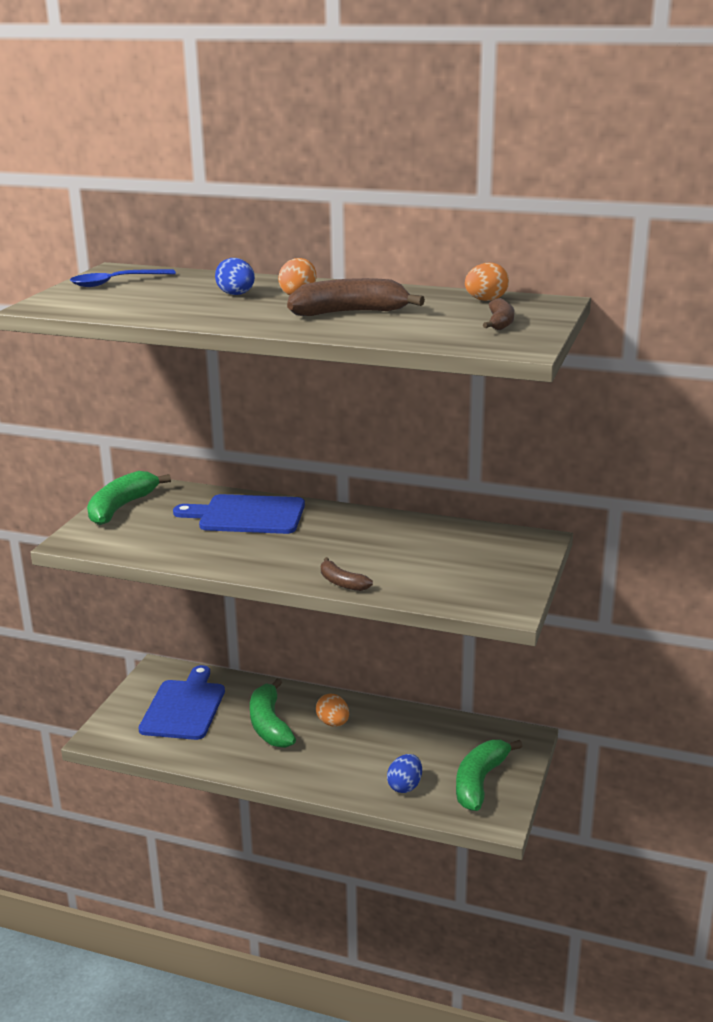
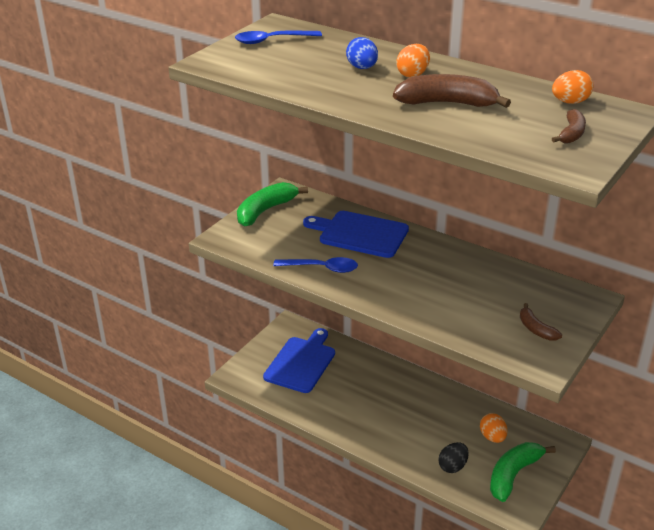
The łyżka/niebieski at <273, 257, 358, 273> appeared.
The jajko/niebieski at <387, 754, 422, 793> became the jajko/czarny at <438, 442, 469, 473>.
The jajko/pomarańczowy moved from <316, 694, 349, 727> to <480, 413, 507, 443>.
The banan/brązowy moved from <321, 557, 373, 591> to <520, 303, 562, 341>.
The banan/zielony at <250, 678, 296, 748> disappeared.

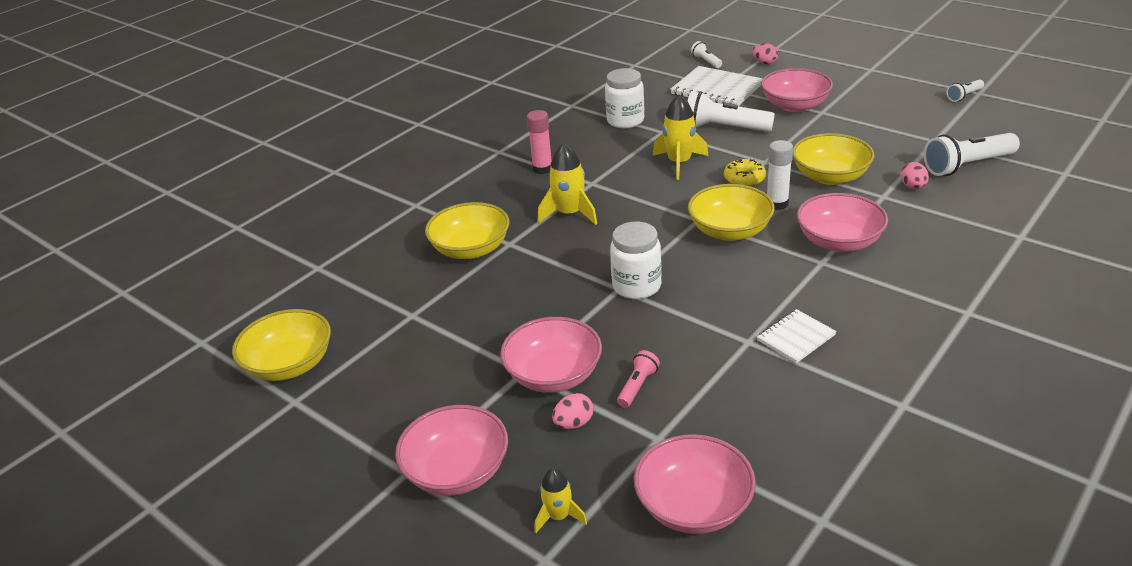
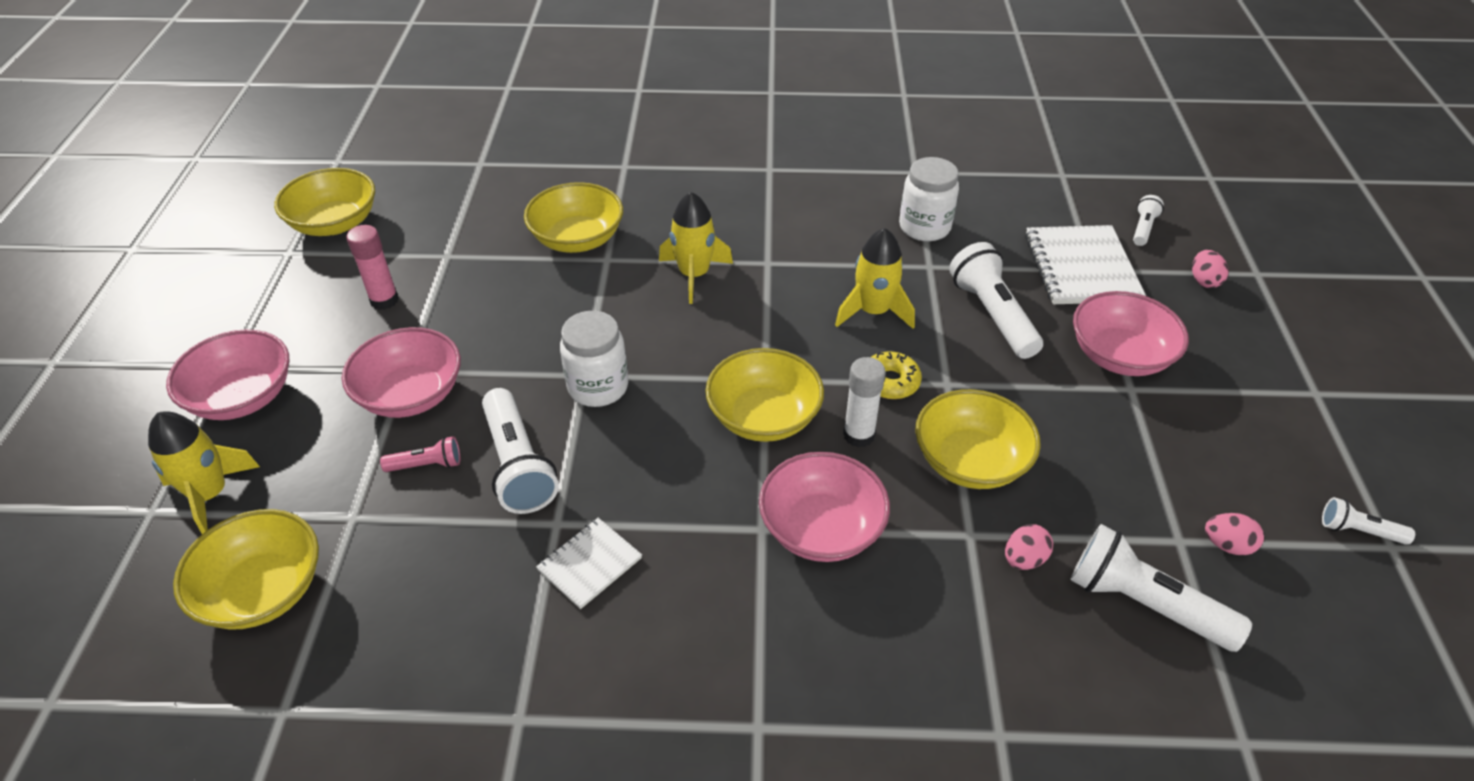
The rakieta/żółty at <535, 468, 587, 533> changed to 1.67 times the size.
The miska/różowy at <634, 434, 756, 534> became the miska/żółty at <173, 509, 319, 630>.
The klej w sztyfcie/różowy moved from <527, 110, 552, 174> to <346, 225, 399, 310>.
The latarka/biały at <482, 388, 559, 514> appeared.
The zeszyt/biały at <757, 309, 837, 363> turned 60 degrees counterclockwise.
The jajko/różowy moved from <552, 393, 593, 429> to <1205, 513, 1264, 555>.

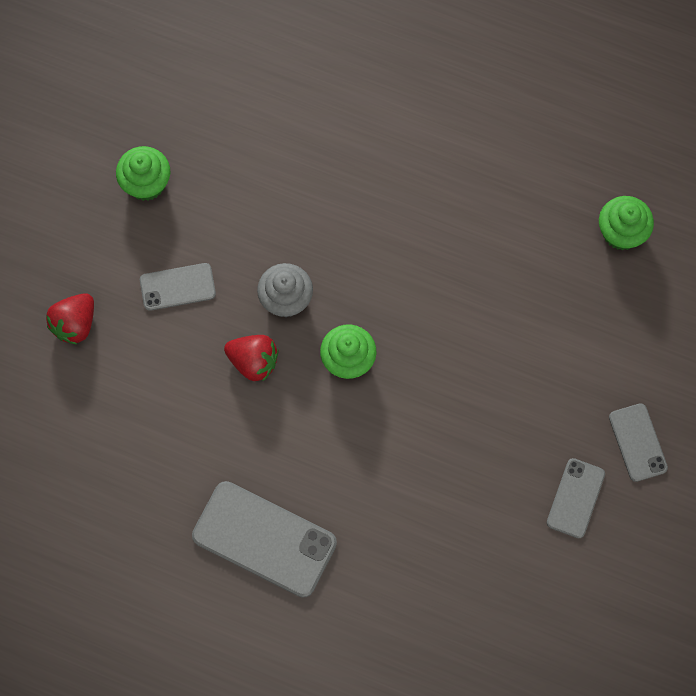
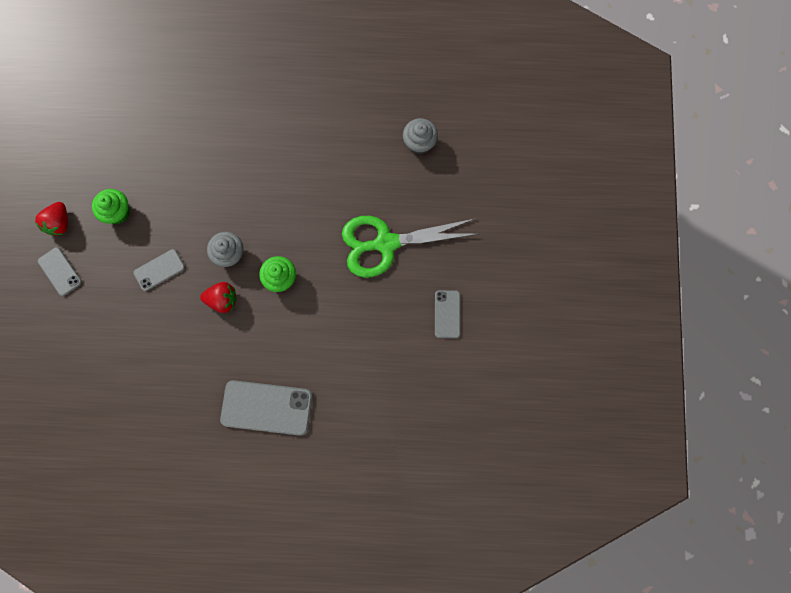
The truskawka/czerwony moved from <46, 293, 94, 345> to <35, 202, 68, 236>.
The telefon/szary moved from <609, 403, 668, 482> to <38, 247, 82, 296>.
The nożyczki/zielony at <342, 216, 477, 278> appeared.
The muffinka/zielony at <599, 196, 654, 250> became the muffinka/szary at <403, 118, 438, 154>.

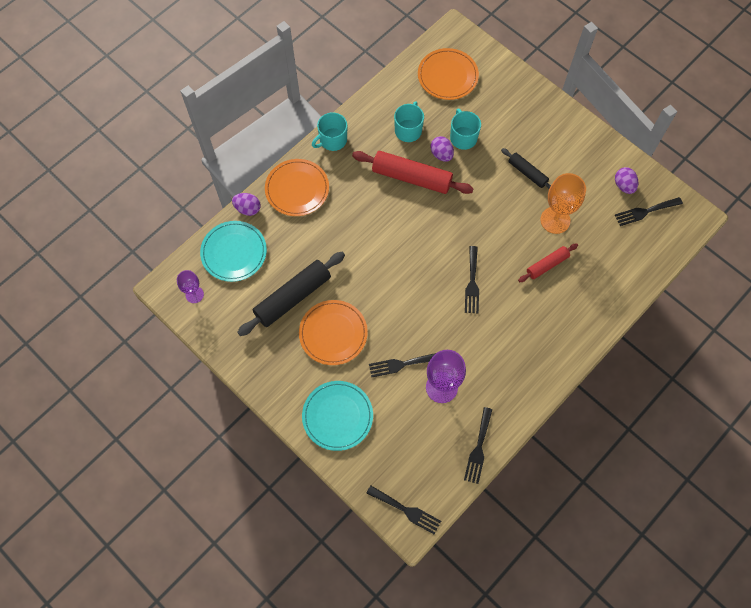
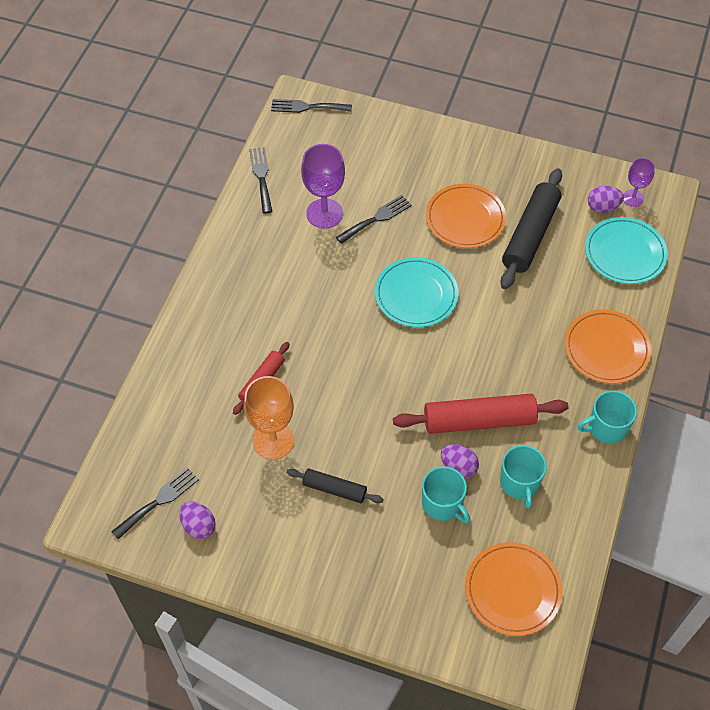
The talerz/turkusowy moved from <302, 381, 373, 451> to <375, 257, 458, 327>.
The kubek/turkusowy at <312, 112, 347, 151> turned 135 degrees counterclockwise.
The jajko/fioletowy moved from <232, 193, 261, 216> to <588, 186, 624, 213>.
The widelec/czarny at <465, 246, 479, 313> disappeared.

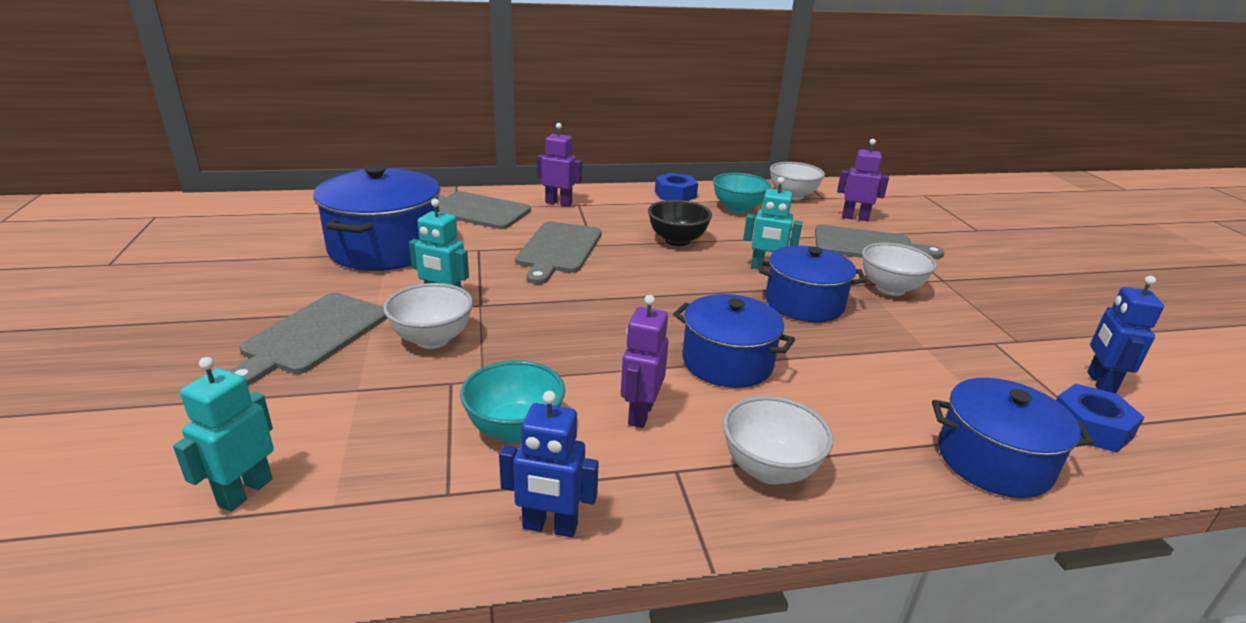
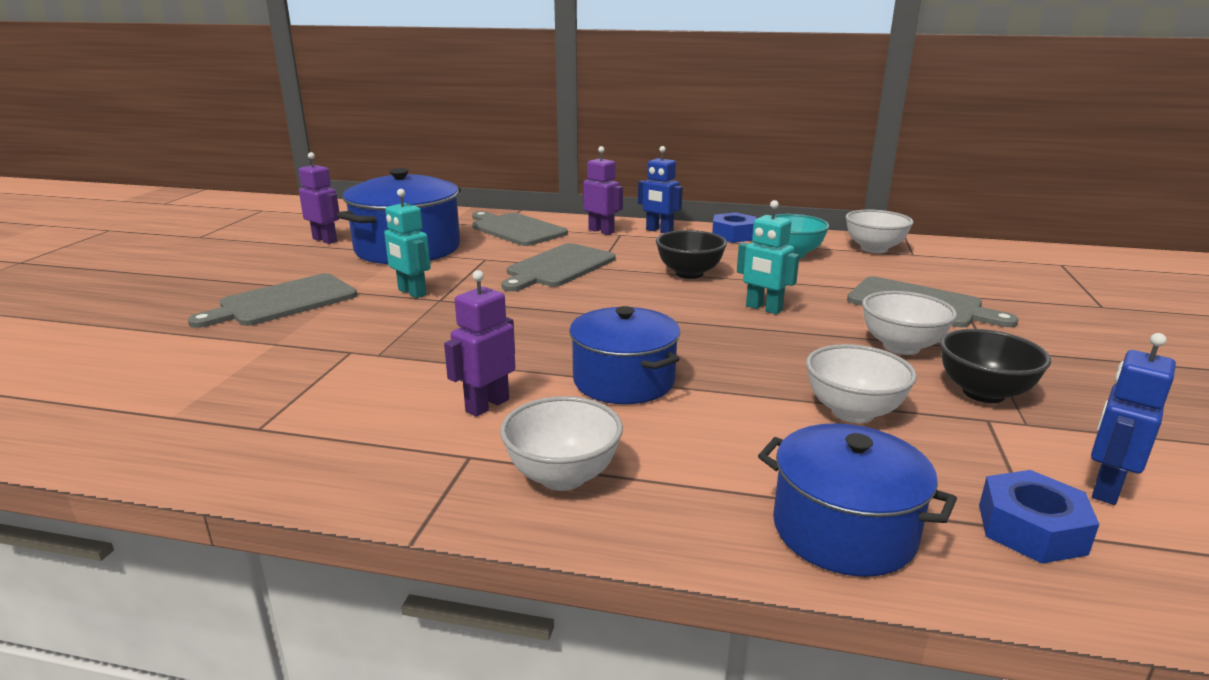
The robot/fioletowy moved from <837, 139, 889, 221> to <299, 152, 339, 244>.
The robot/niebieski moved from <499, 391, 599, 537> to <638, 146, 683, 233>.
The miska/biały moved from <383, 283, 473, 349> to <806, 344, 917, 423>.
The miska/czarny at <940, 329, 1051, 403> appeared.
The robot/turkusowy at <173, 357, 274, 512> disappeared.
The miska/turkusowy at <460, 360, 565, 443> disappeared.
The garnek/niebieski at <758, 246, 866, 322> disappeared.

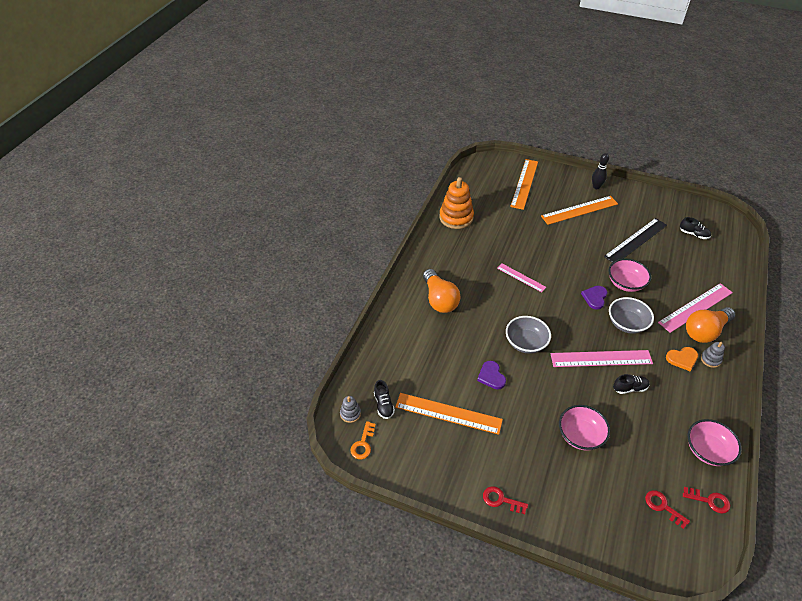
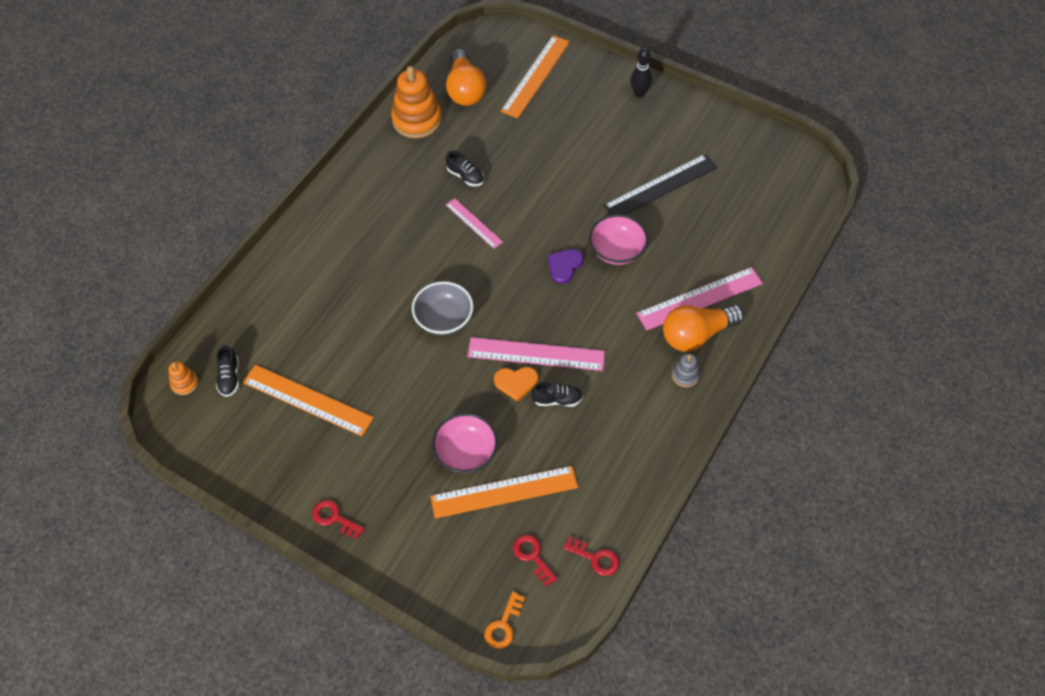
The zabawka nakładanka/szary at <340, 396, 361, 423> became the zabawka nakładanka/pomarańczowy at <168, 361, 198, 395>.
The linijka/pomarańczowy moved from <541, 196, 618, 225> to <430, 466, 578, 518>.
The żarówka/pomarańczowy moved from <423, 269, 461, 313> to <446, 49, 486, 106>.
The but/czarny moved from <680, 217, 711, 239> to <446, 150, 484, 186>.
The klucz/pomarańczowy moved from <351, 421, 376, 459> to <485, 592, 525, 649>.
The serce/pomarańczowy moved from <666, 347, 698, 371> to <494, 367, 538, 402>.
The serce/fioletowy at <477, 361, 506, 389> disappeared.
The miska/szary at <609, 297, 654, 334> disappeared.
The miska/różowy at <688, 419, 742, 466> disappeared.

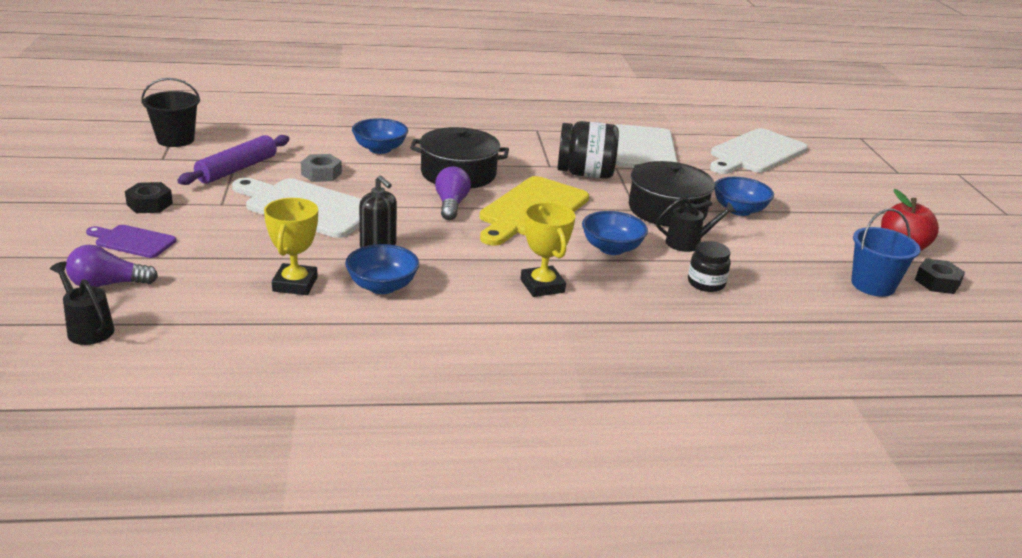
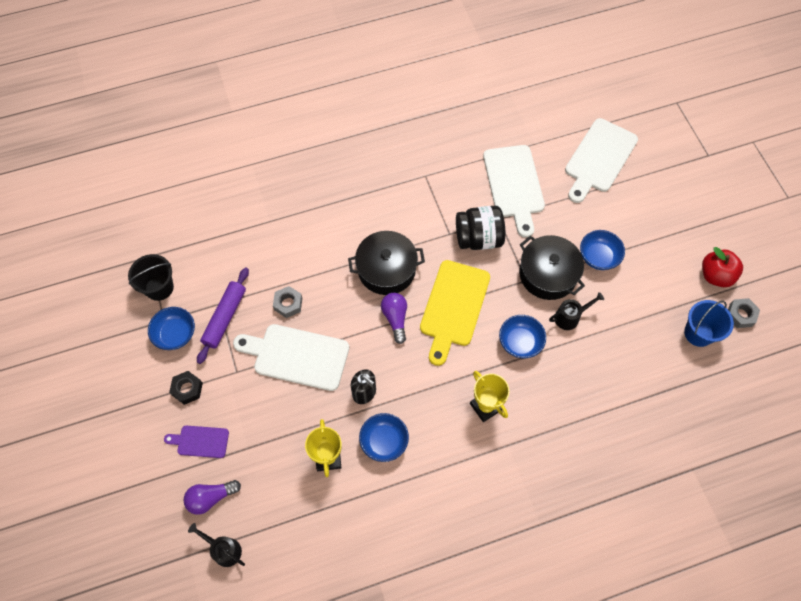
The miska/niebieski moved from <352, 118, 408, 154> to <148, 307, 195, 350>.
The nakrętka/czarny at <915, 258, 965, 294> became the nakrętka/szary at <728, 298, 760, 328>.
The słoik/czarny at <688, 241, 731, 292> disappeared.

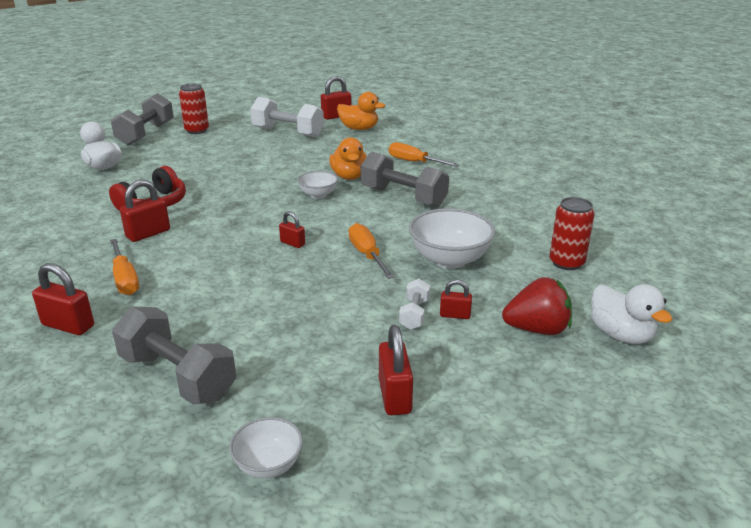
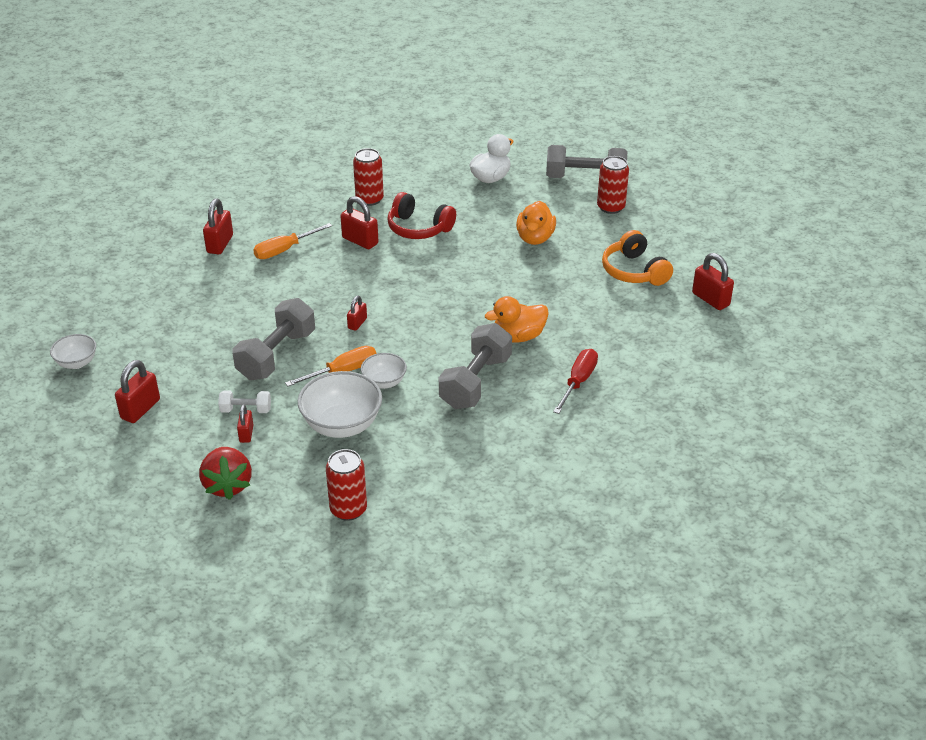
The kłódka/czerwony at <379, 325, 413, 415> turned 45 degrees counterclockwise.
The hantel/szary moved from <112, 307, 237, 405> to <232, 298, 315, 380>.
The puszka/czerwony at <353, 148, 384, 206> appeared.
The miska/biały moved from <297, 171, 338, 199> to <361, 353, 407, 389>.
The kaczka/pomarańczowy moved from <337, 92, 385, 130> to <516, 201, 556, 245>.
The śrubokręt/pomarańczowy at <389, 142, 460, 167> became the śrubokręt/czerwony at <553, 349, 598, 414>.
The hantel/biały at <250, 97, 324, 138> was replaced by the słuchawki/pomarańczowy at <602, 230, 673, 286>.
The kaczka/biały at <591, 284, 672, 344> disappeared.

